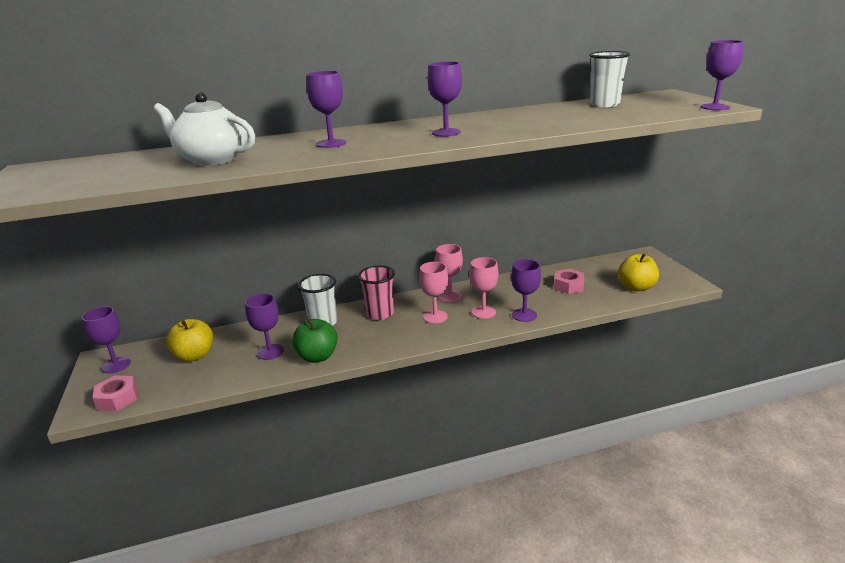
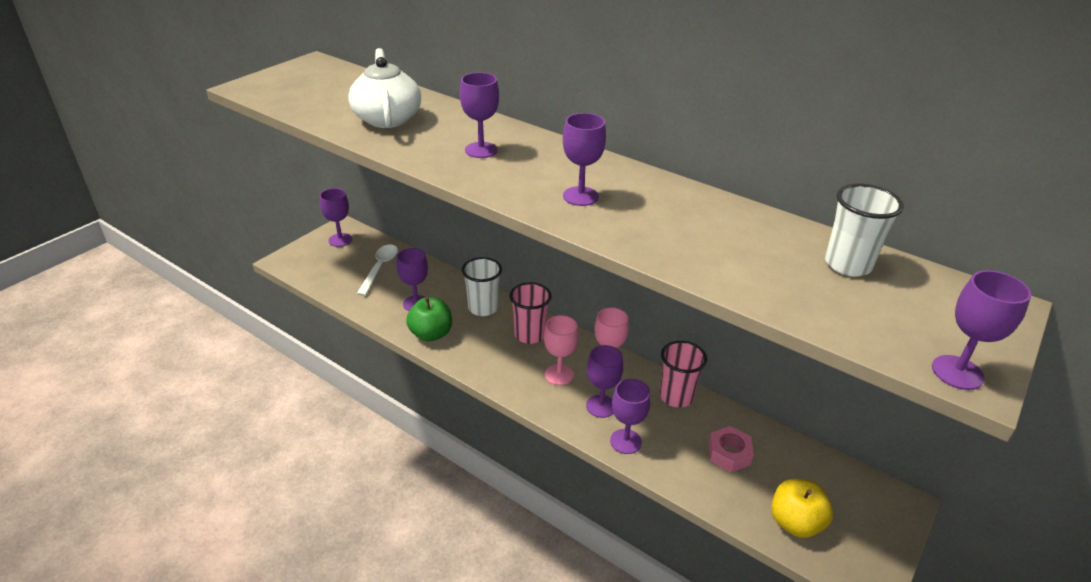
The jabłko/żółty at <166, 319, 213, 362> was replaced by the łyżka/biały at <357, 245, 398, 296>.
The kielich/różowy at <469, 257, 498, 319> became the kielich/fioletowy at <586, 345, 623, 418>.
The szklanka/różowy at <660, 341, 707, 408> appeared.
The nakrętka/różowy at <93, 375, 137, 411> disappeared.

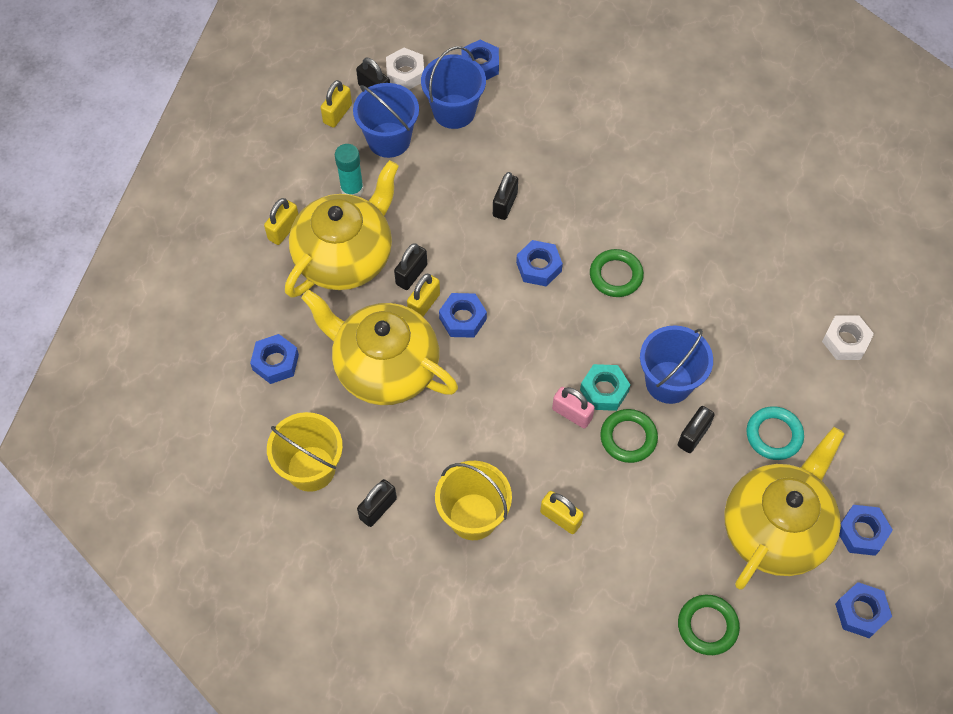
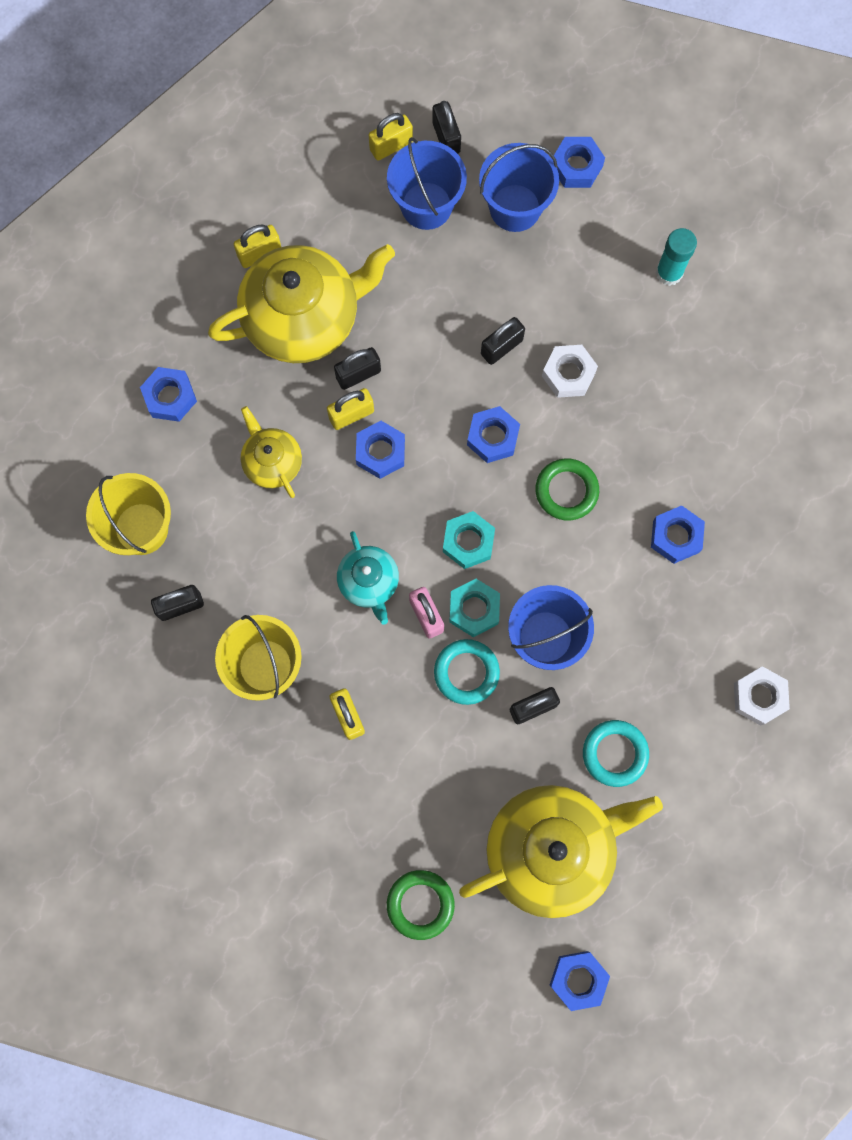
The imbryk/żółty at <301, 290, 458, 405> changed to 0.51 times the size.
The imbryk/turkusowy at <337, 531, 399, 625> appeared.
The pierścień/zielony at <600, 409, 658, 463> became the pierścień/turkusowy at <434, 639, 500, 705>.
The nakrętka/turkusowy at <443, 511, 495, 569> appeared.
The nakrętka/biały moved from <386, 48, 424, 90> to <542, 345, 598, 398>.
The nakrętka/niebieski moved from <839, 505, 893, 556> to <651, 505, 705, 564>.
The klej w sztyfcie/turkusowy moved from <335, 144, 364, 196> to <656, 228, 697, 286>.

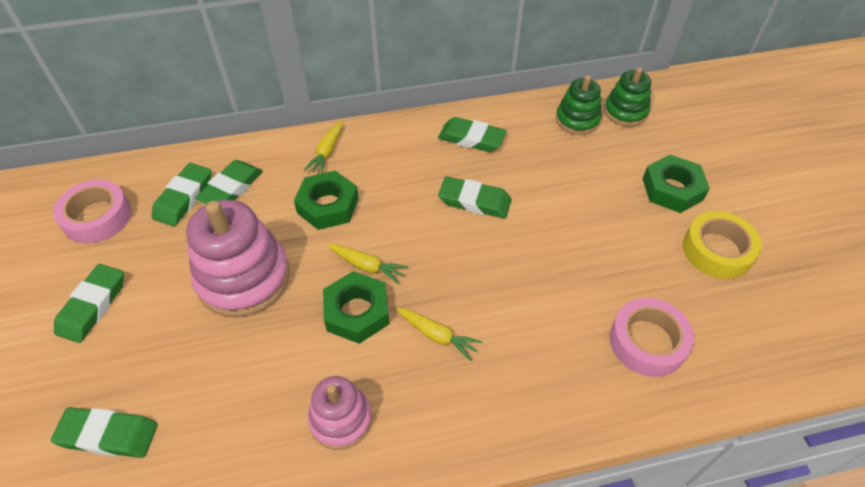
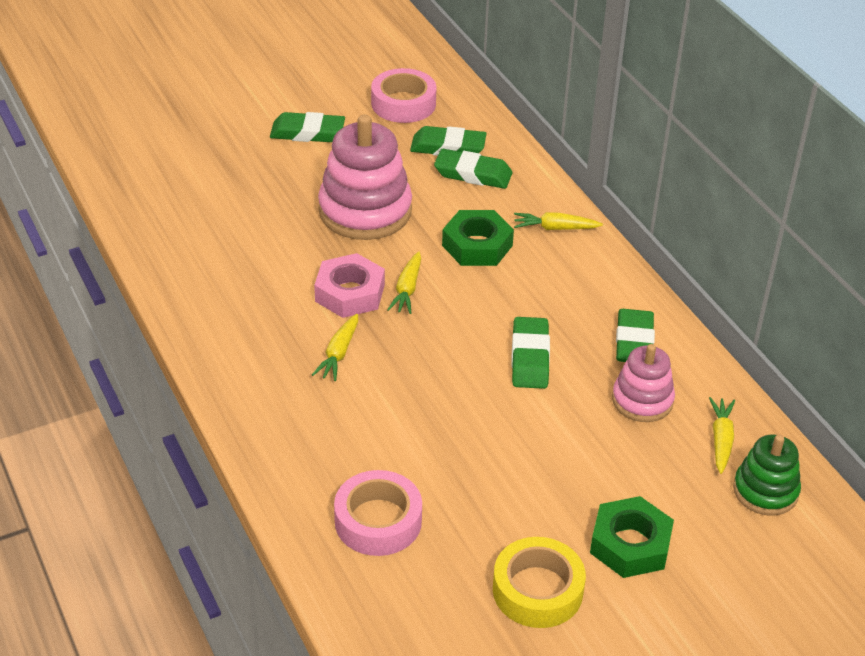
The nakrętka/zielony at <323, 271, 389, 344> became the nakrętka/różowy at <314, 253, 385, 318>.
The zabawka nakładanka/różowy moved from <308, 376, 372, 450> to <612, 344, 675, 422>.
The zabawka nakładanka/zielony at <556, 75, 601, 135> was replaced by the marchewka/żółty at <709, 397, 735, 474>.
The gumka do mazania/zielony at <51, 407, 158, 458> disappeared.

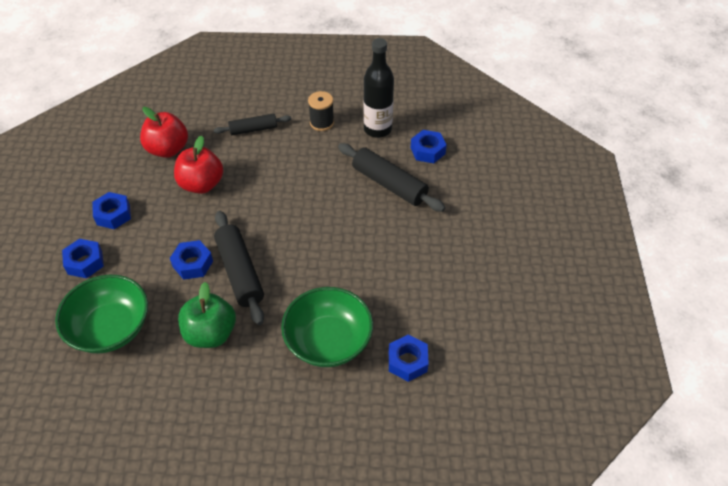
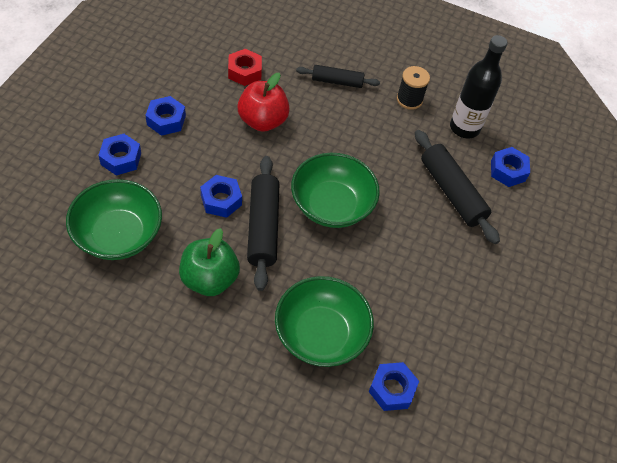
The jabłko/czerwony at <140, 107, 188, 158> was replaced by the nakrętka/czerwony at <228, 49, 262, 86>.
The miska/zielony at <291, 153, 380, 228> appeared.

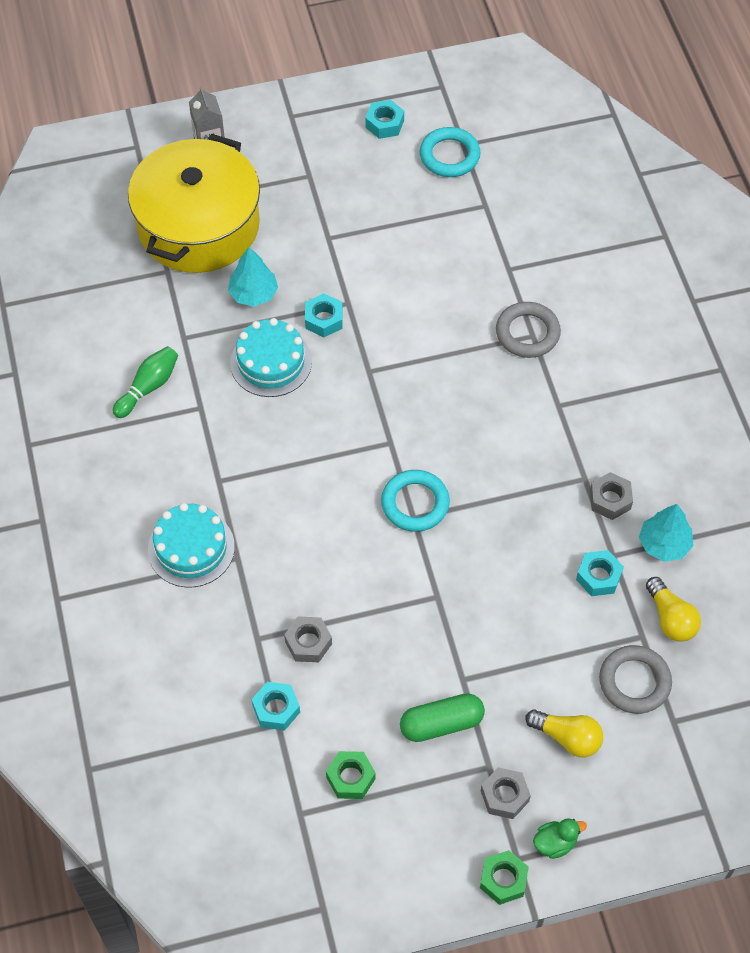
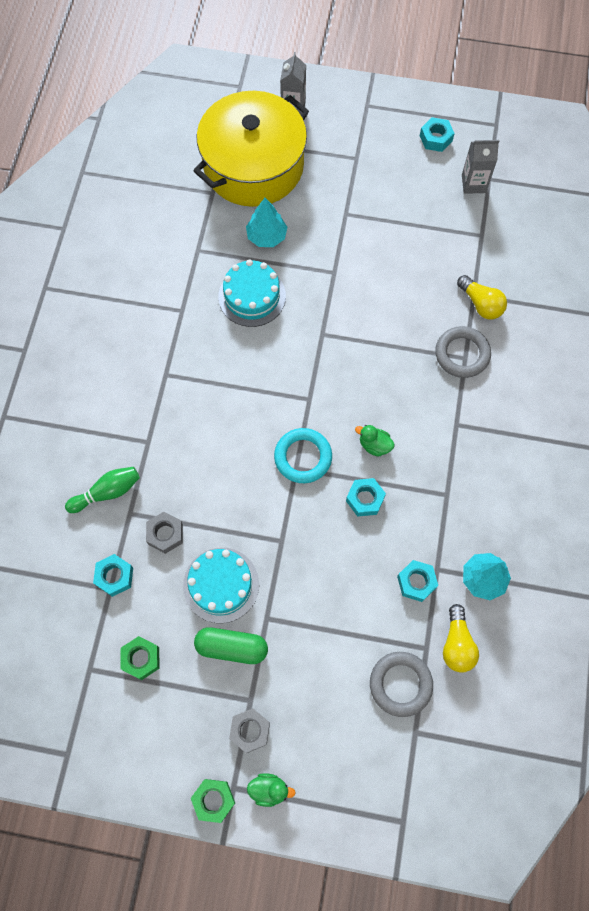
The kręgiel/zielony moved from <113, 346, 178, 418> to <65, 467, 140, 513>.
The tort/turkusowy moved from <148, 503, 235, 588> to <183, 548, 259, 623>.
The nakrętka/turkusowy moved from <305, 293, 343, 337> to <346, 478, 386, 517>.
The kaczka/zielony at <355, 425, 395, 457> appeared.
The żarówka/żółty moved from <525, 709, 603, 757> to <457, 275, 507, 319>.
The pierścień/turkusowy at <420, 127, 481, 177> was replaced by the karton mleka/szary at <462, 140, 499, 194>.
The nakrętka/szary at <590, 472, 633, 520> disappeared.

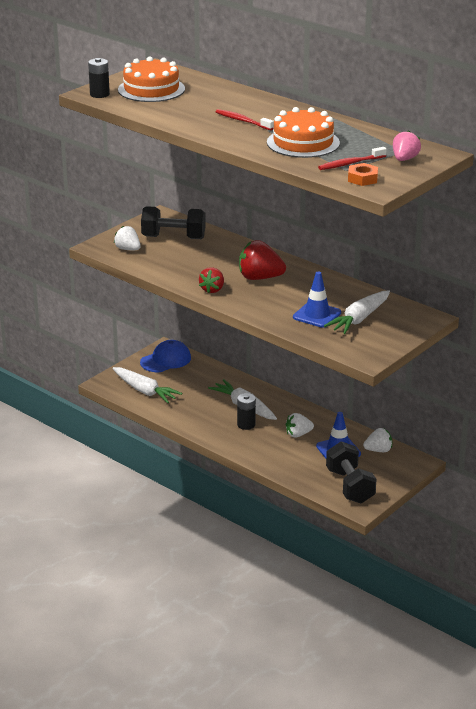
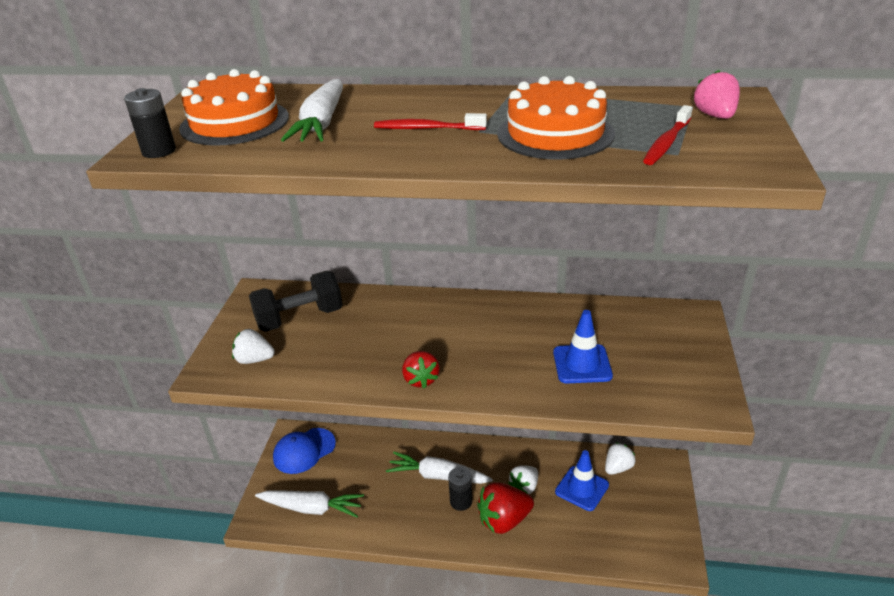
The czapka/niebieski at <140, 340, 191, 372> turned 150 degrees counterclockwise.
The marchewka/biały moved from <324, 290, 390, 334> to <281, 79, 343, 142>.
The truskawka/czerwony moved from <239, 240, 286, 280> to <477, 482, 534, 534>.
The hantel/czarny at <326, 441, 376, 503> disappeared.
The nakrętka/pomarańczowy at <348, 163, 378, 186> disappeared.

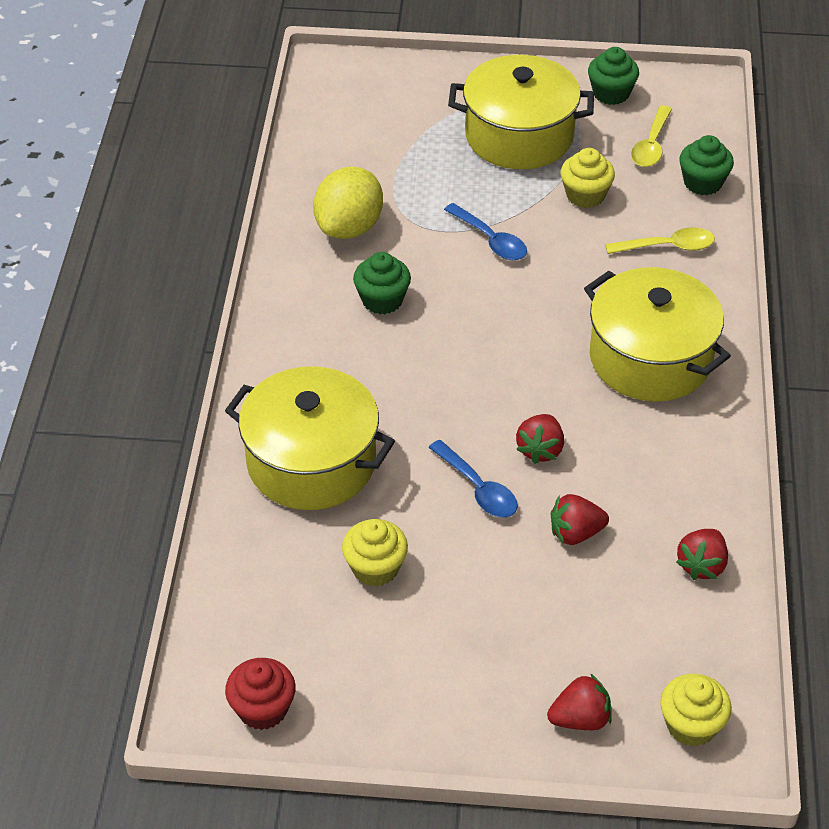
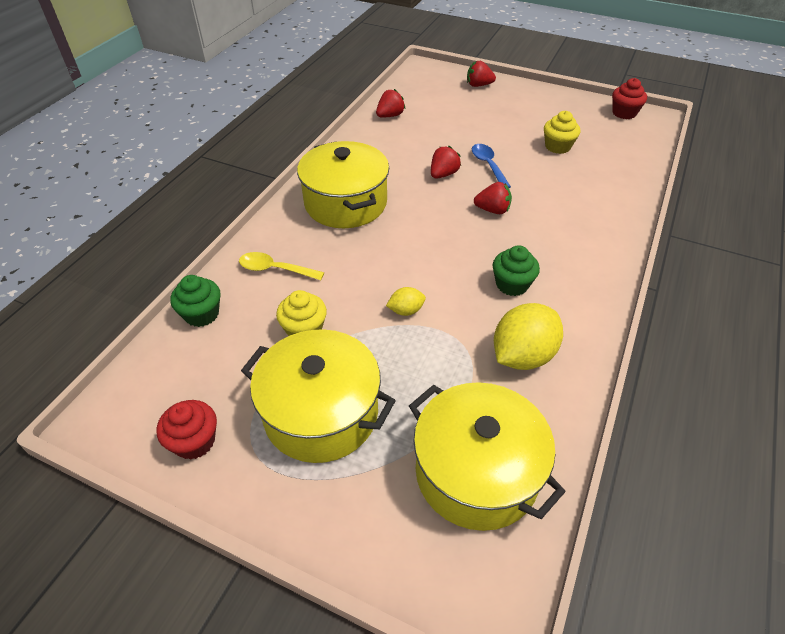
The muffinka/zielony at <588, 47, 639, 105> became the muffinka/czerwony at <157, 400, 217, 460>.
The łyżka/niebieski at <444, 203, 527, 260> was replaced by the cytryna/żółty at <386, 287, 426, 316>.
The garnek/żółty moved from <225, 366, 395, 510> to <409, 382, 566, 531>.
The truskawka/czerwony moved from <551, 494, 609, 545> to <474, 182, 512, 214>.
The łyżka/żółty at <631, 105, 672, 167> disappeared.
The muffinka/żółty at <660, 674, 732, 747> disappeared.

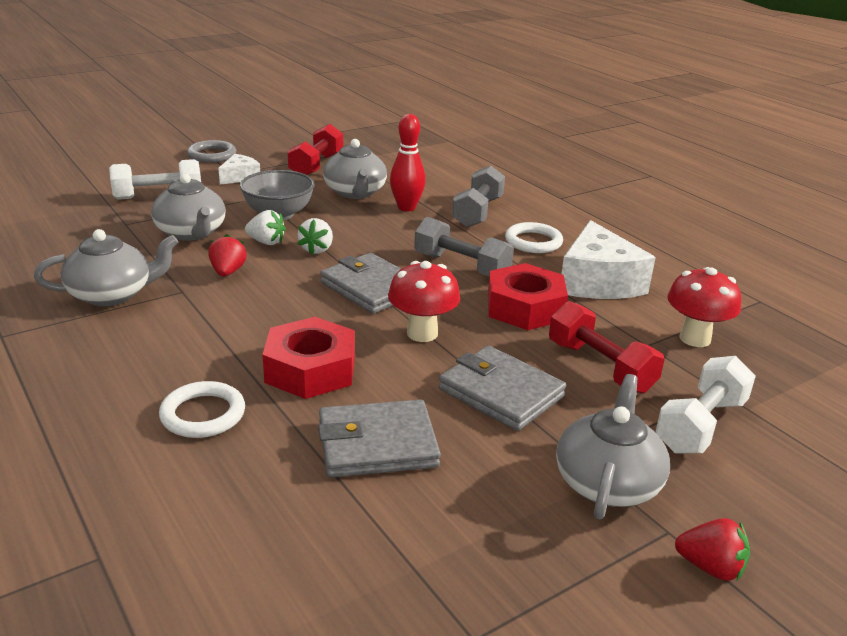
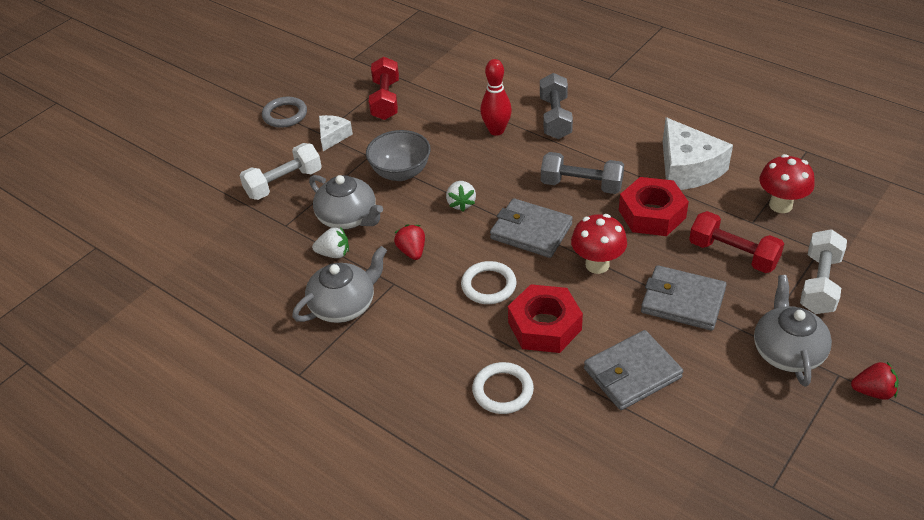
The truskawka/biały moved from <245, 210, 286, 245> to <312, 227, 349, 258>.
The pierścień/biały moved from <505, 222, 563, 253> to <461, 261, 517, 304>.
The imbryk/szary at <323, 139, 387, 199> disappeared.

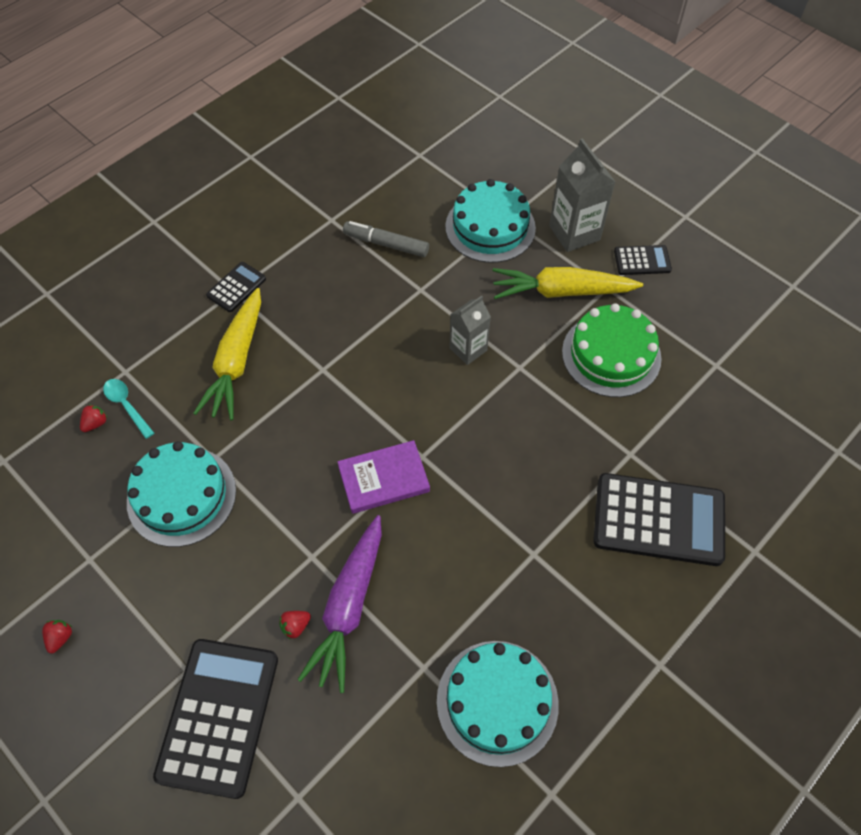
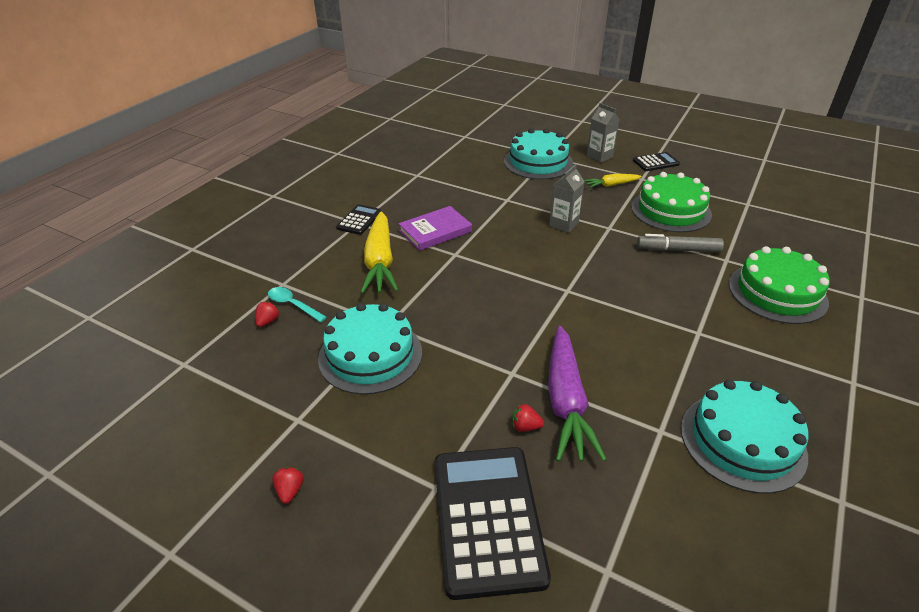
The książka/fioletowy moved from <337, 440, 430, 514> to <398, 206, 472, 251>.
The truskawka/czerwony at <279, 611, 311, 639> turned 60 degrees clockwise.
The marchewka/żółty at <493, 267, 643, 299> changed to 0.52 times the size.
The karton mleka/szary at <549, 138, 615, 252> changed to 0.65 times the size.
The flamaster/szary moved from <343, 221, 429, 257> to <637, 234, 724, 252>.
The kalkulator/czarny at <593, 473, 725, 566> was replaced by the tort/zielony at <729, 246, 830, 324>.

